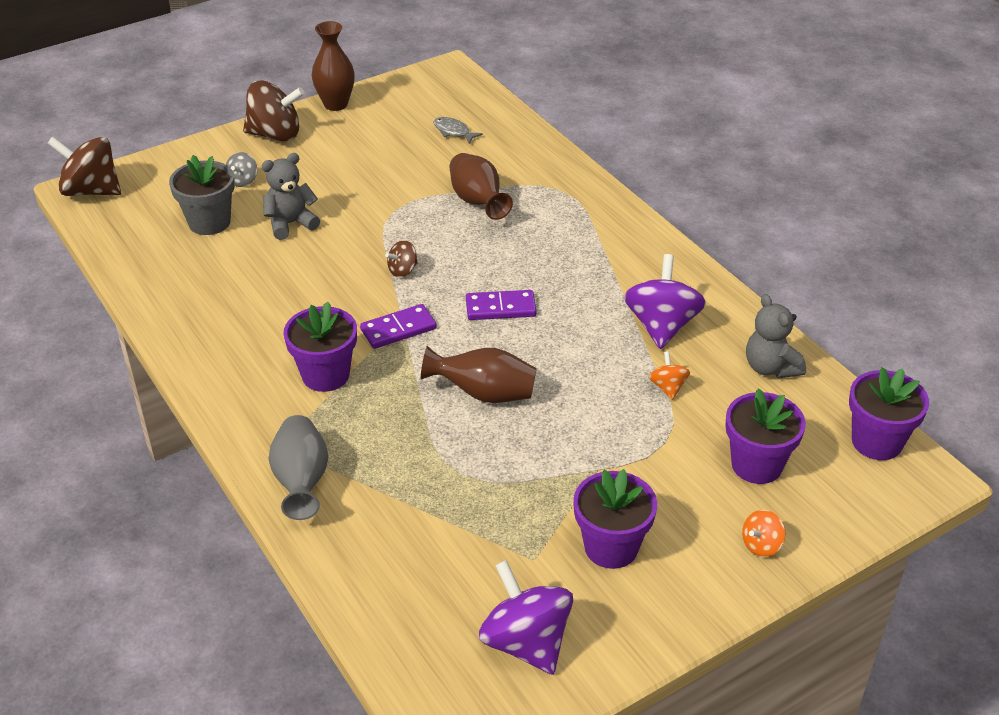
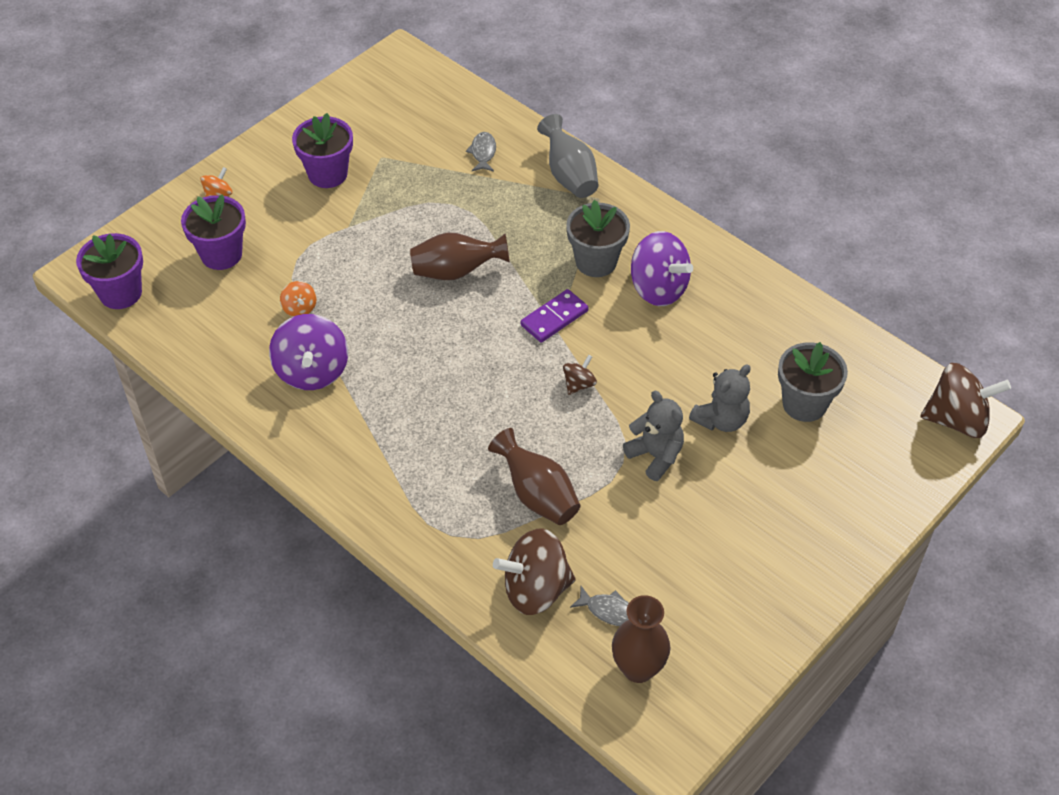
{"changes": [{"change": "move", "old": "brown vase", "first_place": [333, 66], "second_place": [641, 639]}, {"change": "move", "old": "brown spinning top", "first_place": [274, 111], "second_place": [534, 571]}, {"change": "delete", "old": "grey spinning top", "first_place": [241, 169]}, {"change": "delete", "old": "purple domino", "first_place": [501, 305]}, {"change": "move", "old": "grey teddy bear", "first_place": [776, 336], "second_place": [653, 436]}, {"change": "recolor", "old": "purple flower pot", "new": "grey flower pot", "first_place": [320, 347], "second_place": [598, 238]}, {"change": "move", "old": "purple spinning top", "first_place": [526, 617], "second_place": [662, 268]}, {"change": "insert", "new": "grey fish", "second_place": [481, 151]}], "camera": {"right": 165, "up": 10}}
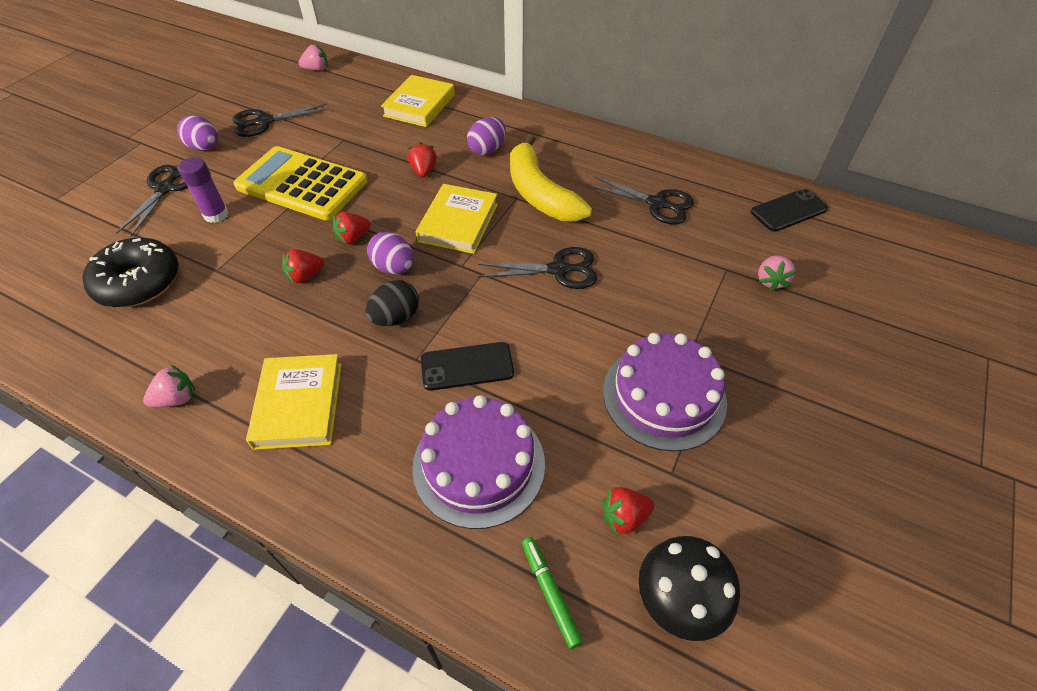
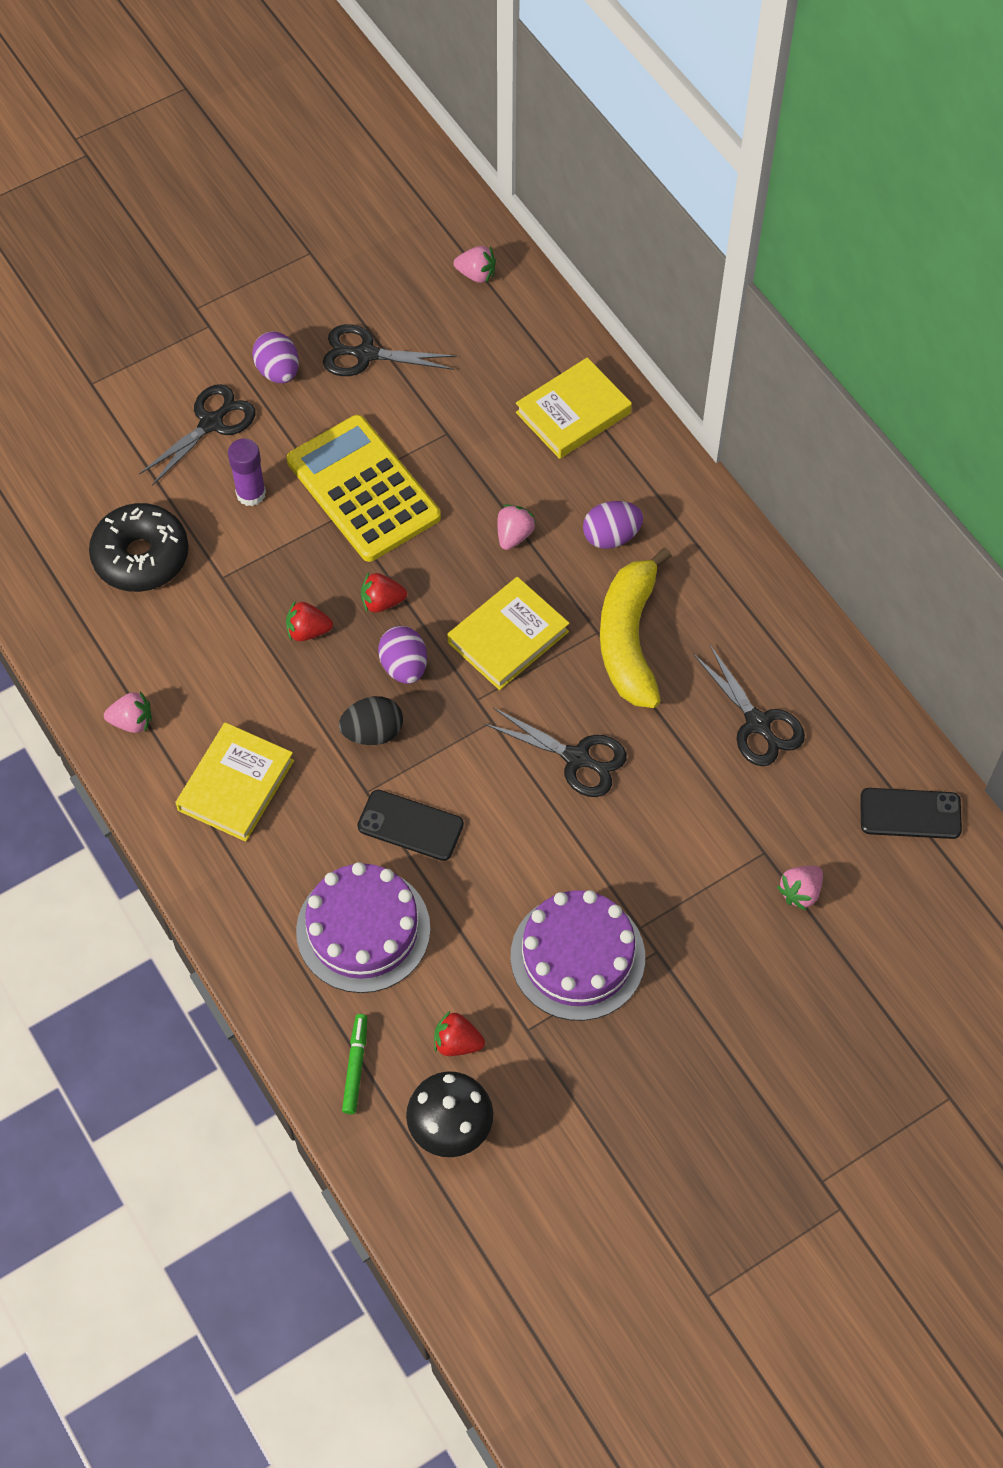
{"changes": [{"change": "recolor", "old": "red strawberry", "new": "pink strawberry", "first_place": [422, 159], "second_place": [516, 527]}], "camera": {"right": 30, "up": 10}}
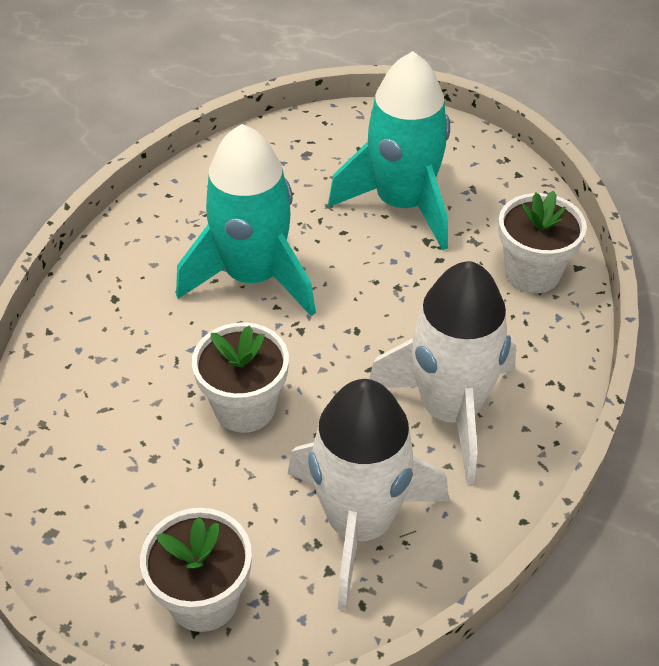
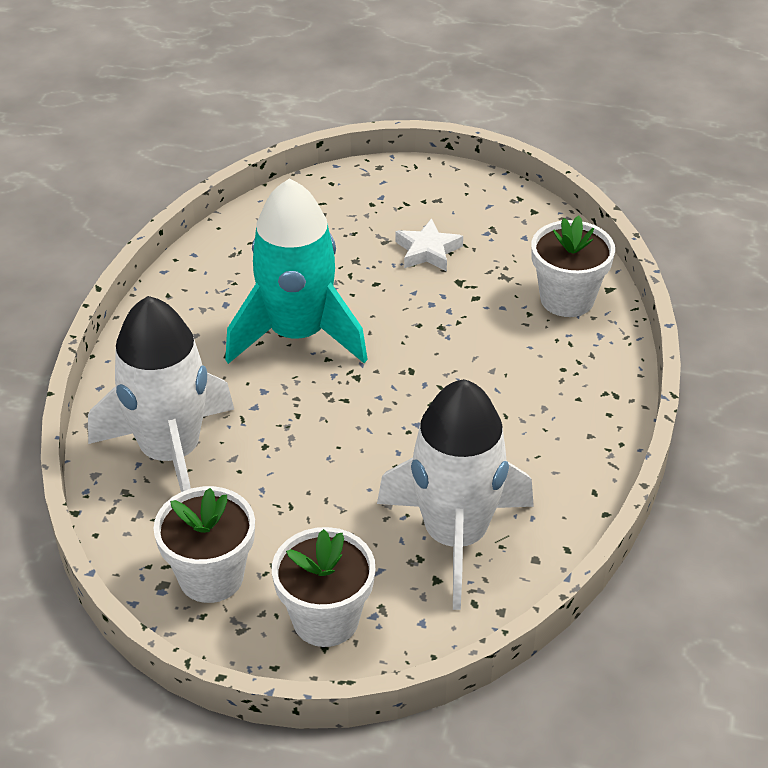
{"changes": [{"change": "replace", "old": "turquoise rocket", "new": "white star", "first_place": [389, 150], "second_place": [429, 244]}, {"change": "move", "old": "white rocket", "first_place": [442, 372], "second_place": [161, 394]}, {"change": "move", "old": "white flower pot", "first_place": [240, 377], "second_place": [204, 544]}], "camera": {"right": -10, "up": -5}}
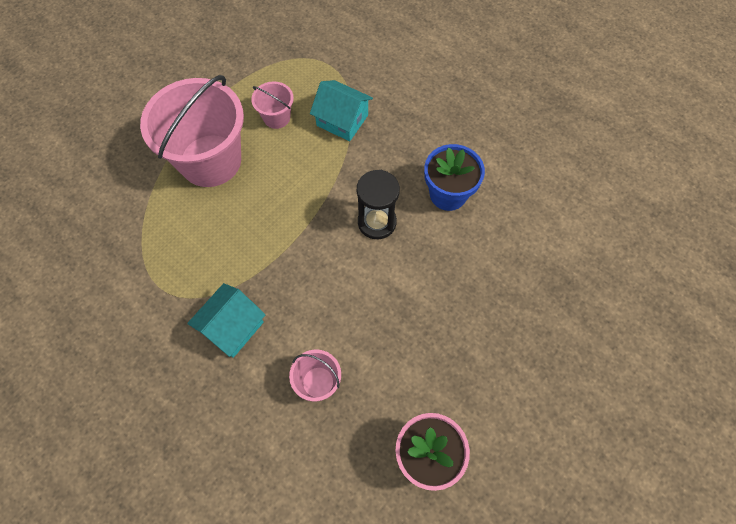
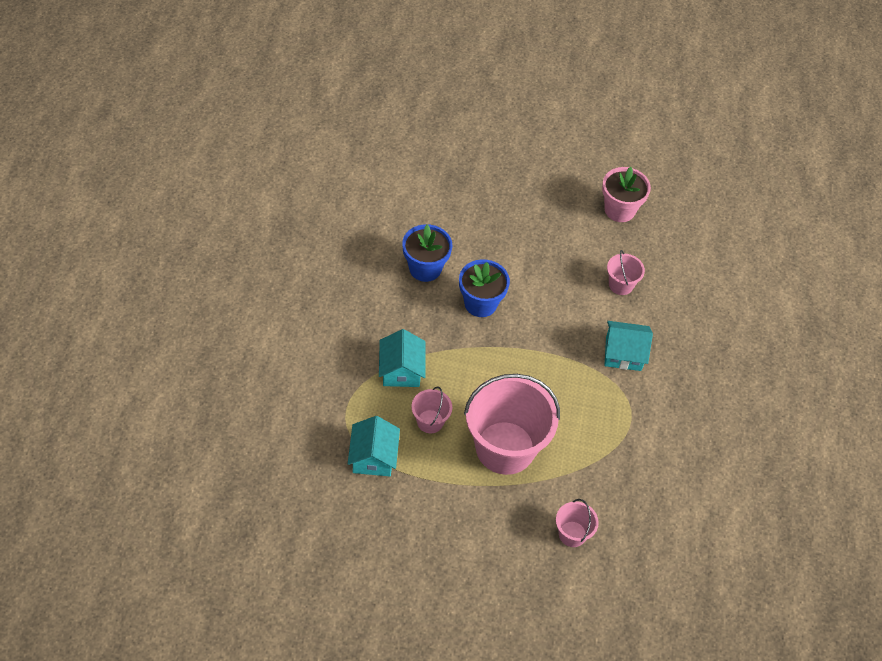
{"changes": [{"change": "replace", "old": "black hourglass", "new": "blue flower pot", "first_place": [378, 204], "second_place": [484, 288]}, {"change": "insert", "new": "turquoise house", "second_place": [374, 446]}, {"change": "insert", "new": "pink bucket", "second_place": [577, 523]}], "camera": {"right": -125, "up": -10}}
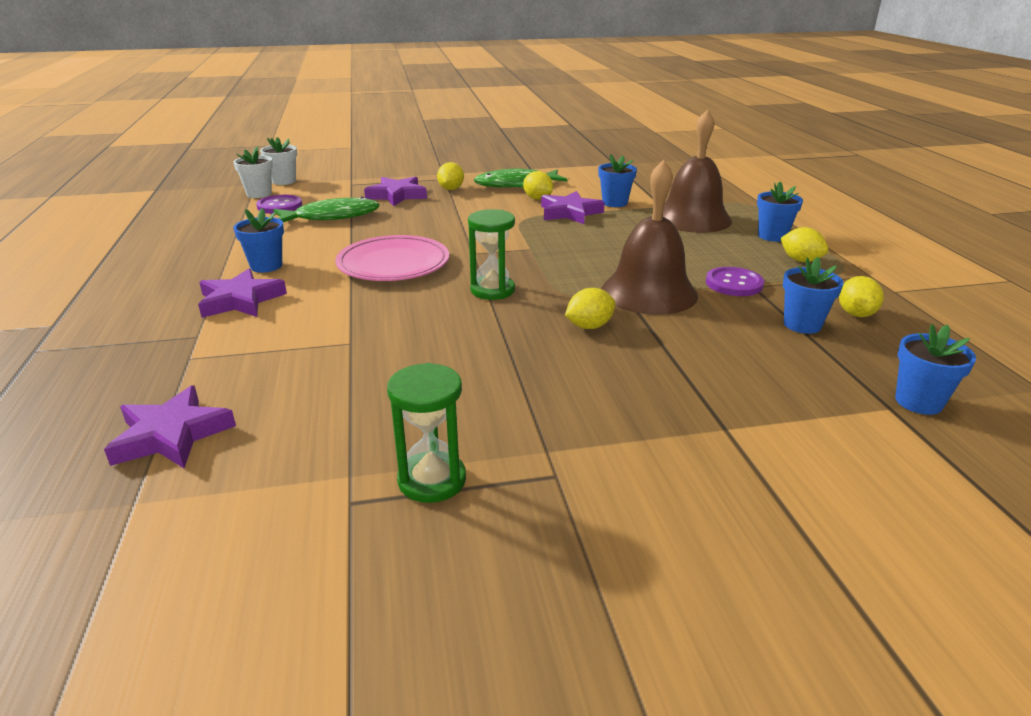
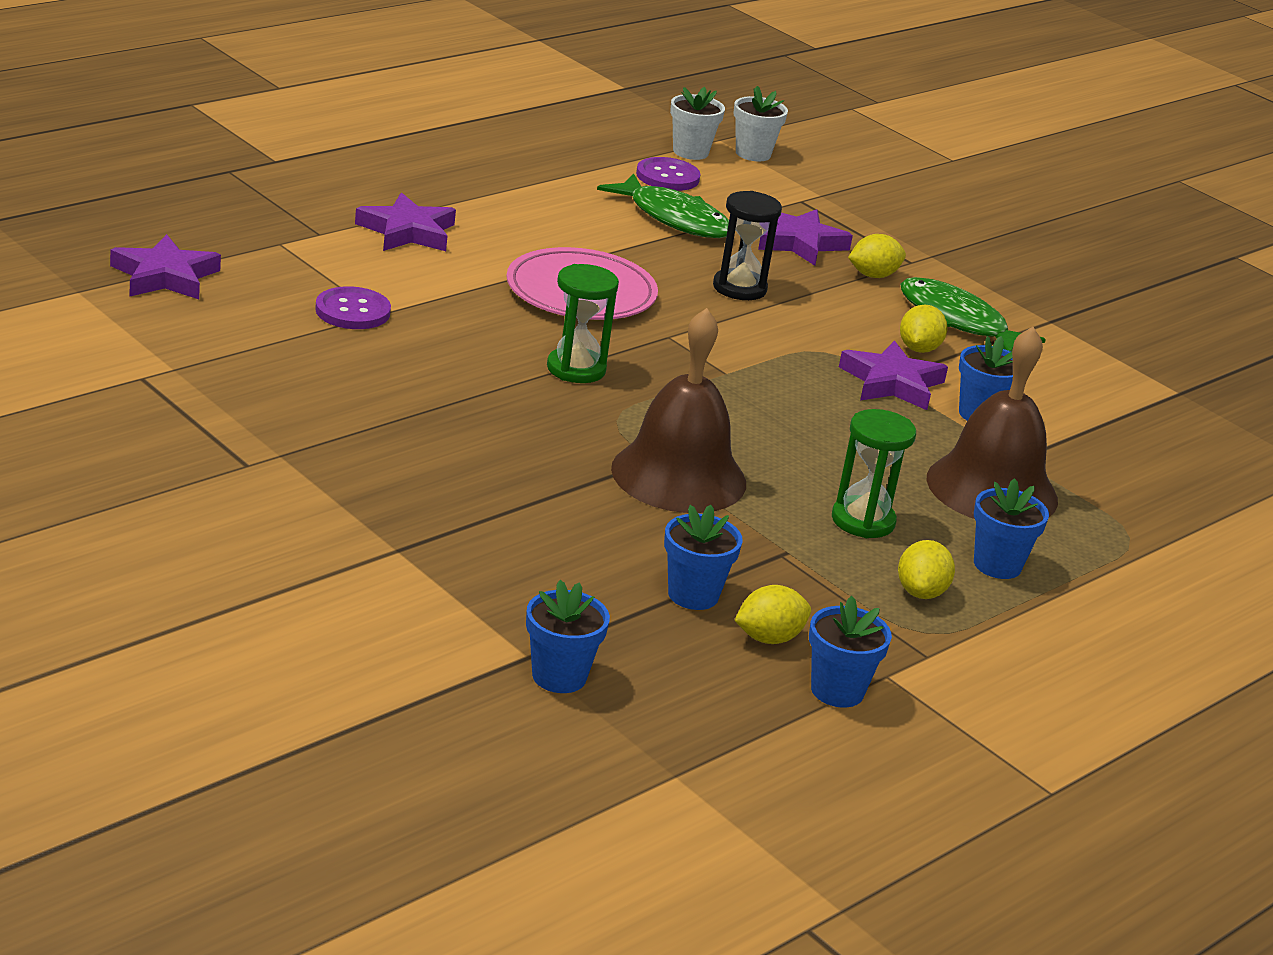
{"changes": [{"change": "move", "old": "blue flower pot", "first_place": [258, 240], "second_place": [850, 652]}, {"change": "move", "old": "purple button", "first_place": [735, 281], "second_place": [353, 307]}, {"change": "delete", "old": "yellow lemon", "first_place": [590, 308]}, {"change": "move", "old": "green hourglass", "first_place": [426, 433], "second_place": [874, 473]}, {"change": "insert", "new": "black hourglass", "second_place": [747, 245]}], "camera": {"right": 55, "up": 0}}
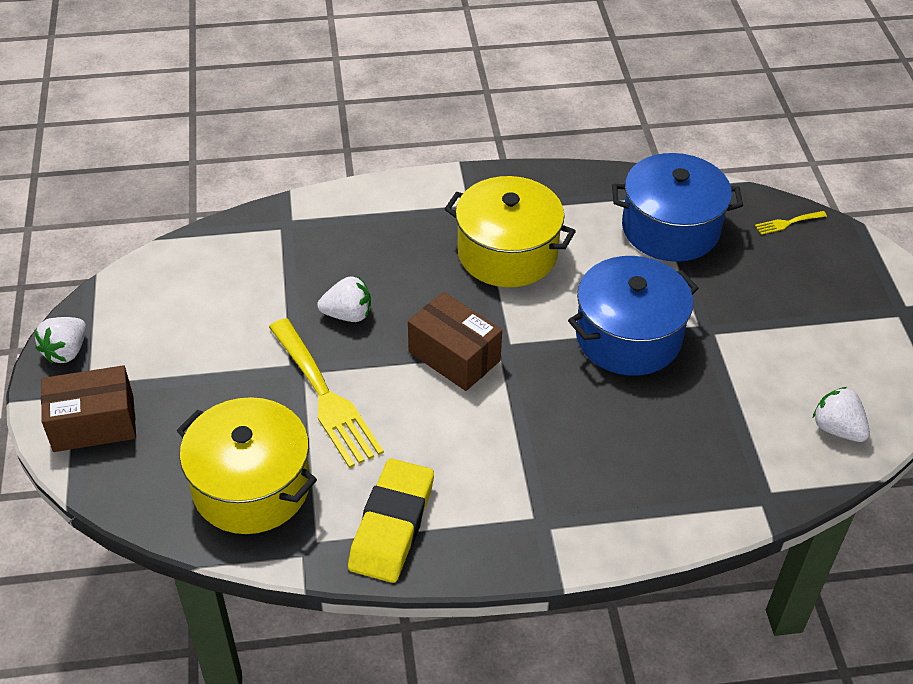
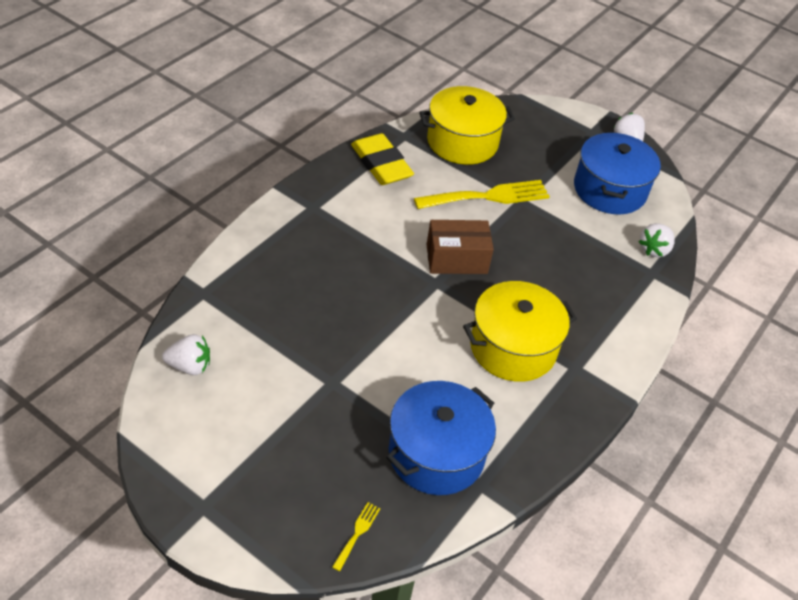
{"changes": [{"change": "move", "old": "blue pot", "first_place": [633, 316], "second_place": [617, 173]}, {"change": "move", "old": "white strawberry", "first_place": [344, 299], "second_place": [657, 240]}, {"change": "rotate", "old": "yellow fork", "first_place": [326, 393], "second_place": [482, 194], "degrees": 150}, {"change": "delete", "old": "brown box", "first_place": [88, 408]}], "camera": {"right": 130, "up": 0}}
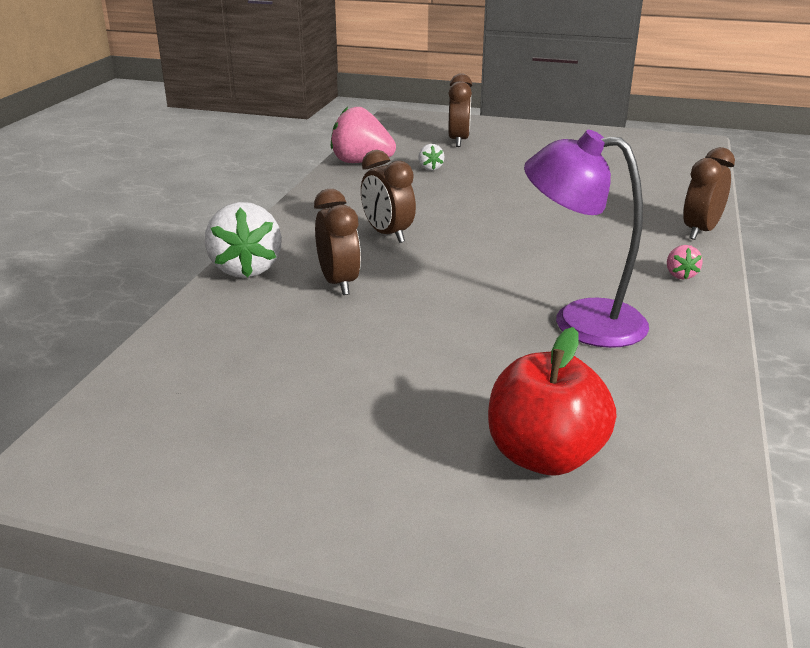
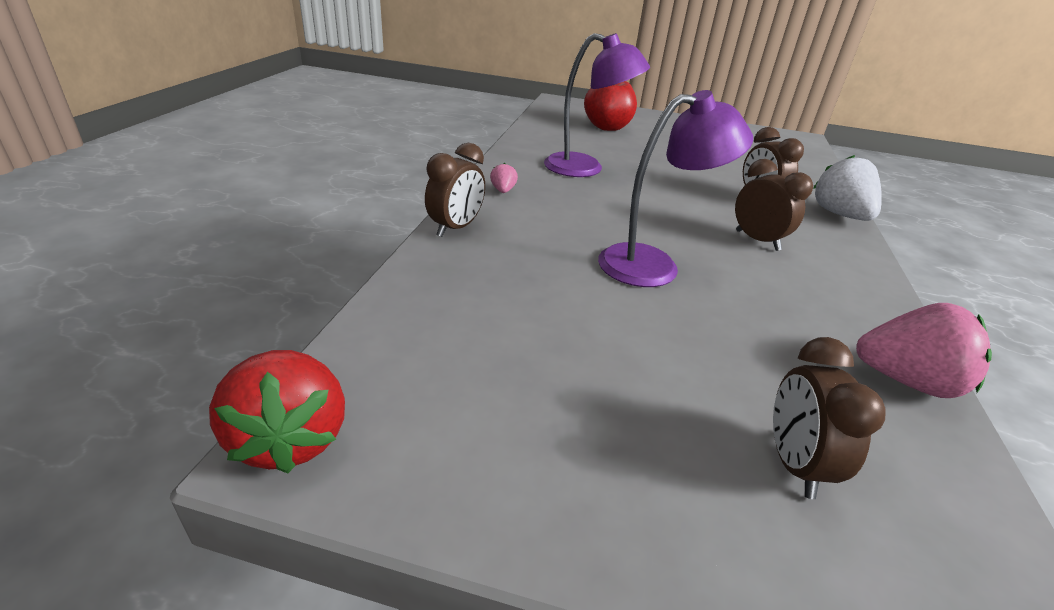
{"changes": [{"change": "delete", "old": "white strawberry", "first_place": [431, 157]}, {"change": "insert", "new": "purple lamp", "second_place": [675, 188]}, {"change": "insert", "new": "red strawberry", "second_place": [277, 411]}], "camera": {"right": 175, "up": 5}}
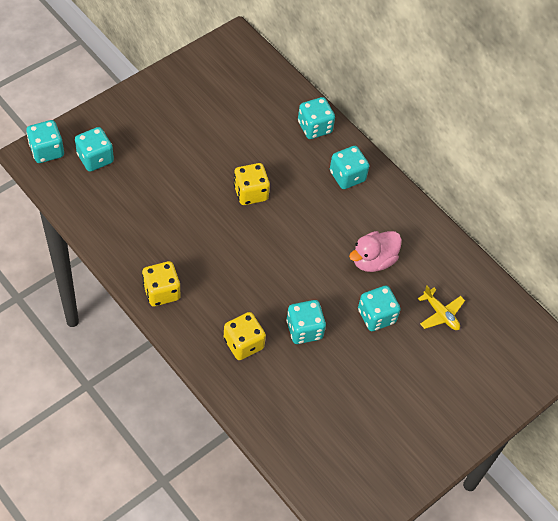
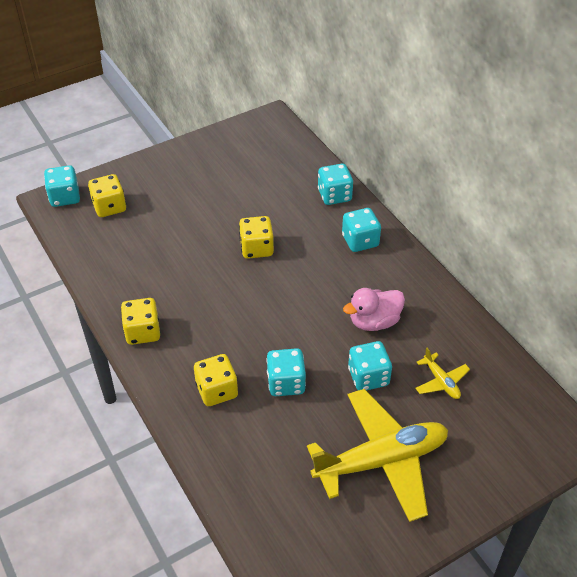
{"changes": [{"change": "recolor", "old": "turquoise dice", "new": "yellow dice", "first_place": [94, 149], "second_place": [107, 195]}, {"change": "insert", "new": "yellow plane", "second_place": [377, 455]}], "camera": {"right": 15, "up": -10}}
